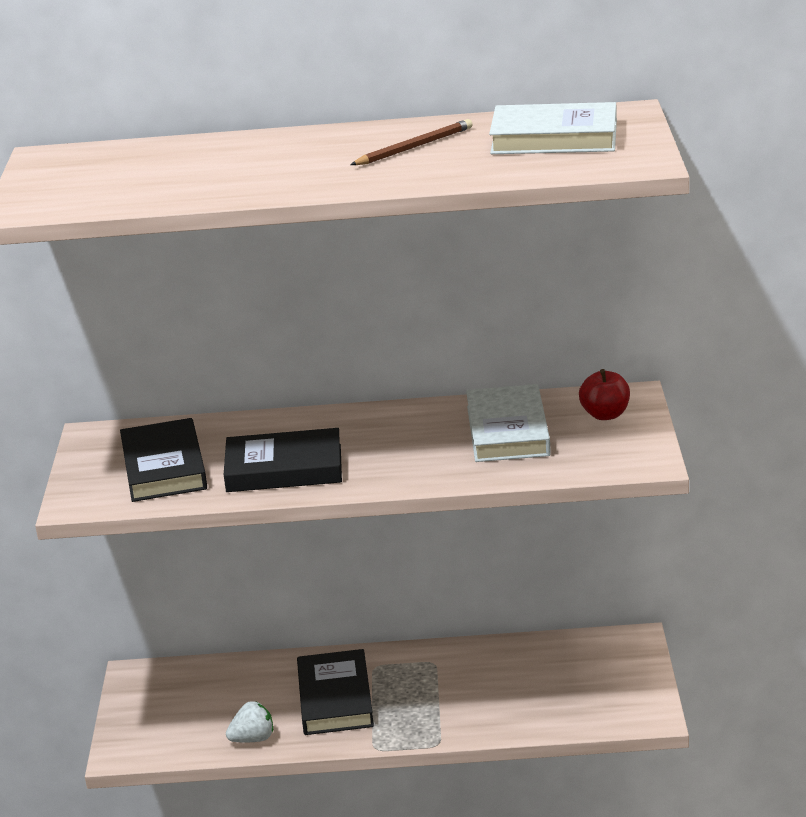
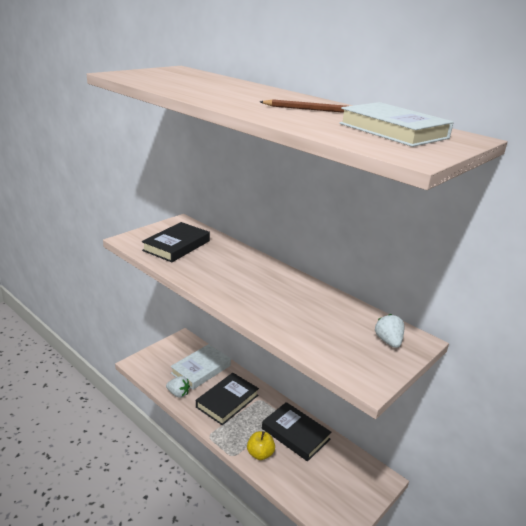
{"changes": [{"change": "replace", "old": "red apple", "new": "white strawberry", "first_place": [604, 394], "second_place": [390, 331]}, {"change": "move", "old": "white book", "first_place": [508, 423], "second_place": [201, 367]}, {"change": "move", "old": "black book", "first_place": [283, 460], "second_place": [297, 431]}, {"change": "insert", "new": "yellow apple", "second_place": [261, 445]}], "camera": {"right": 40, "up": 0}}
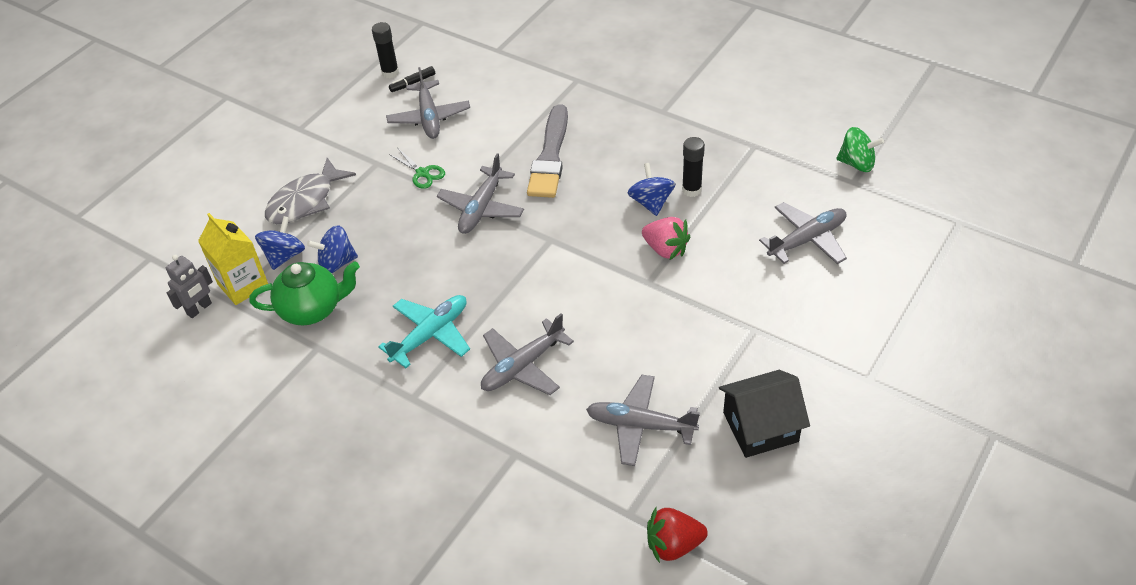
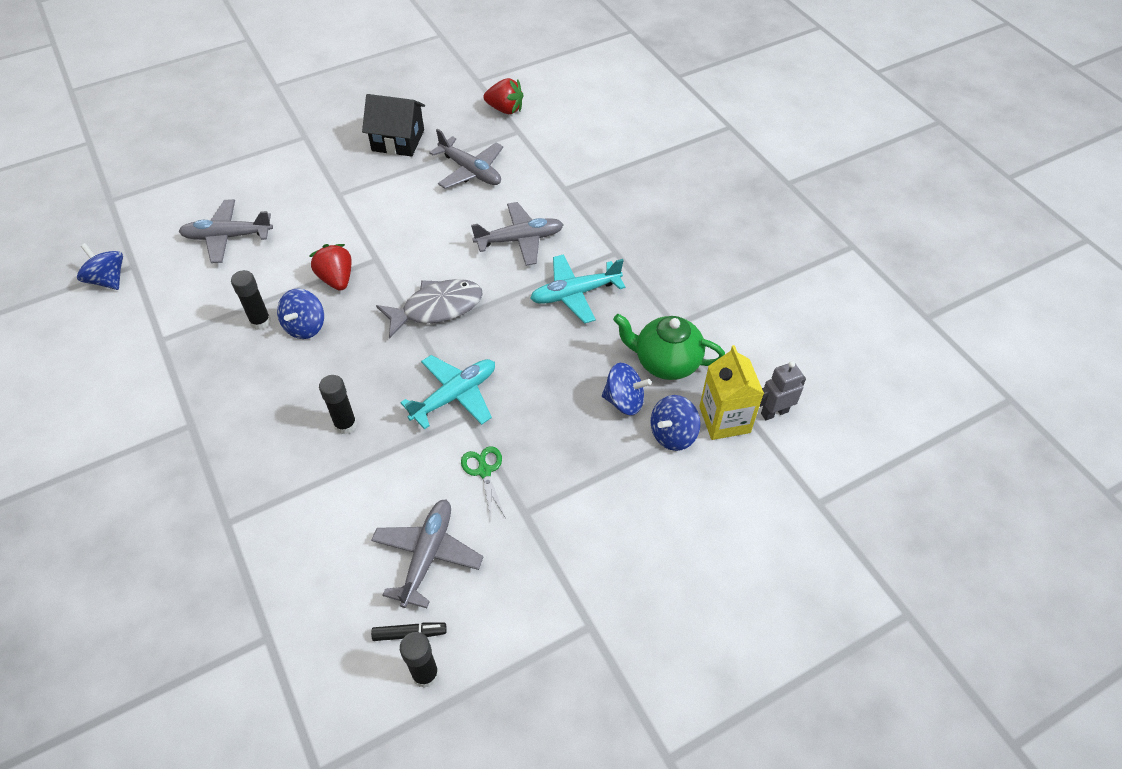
{"changes": [{"change": "replace", "old": "grey brush", "new": "black glue stick", "first_place": [547, 151], "second_place": [338, 405]}, {"change": "recolor", "old": "green spinning top", "new": "blue spinning top", "first_place": [860, 149], "second_place": [100, 266]}, {"change": "recolor", "old": "grey plane", "new": "turquoise plane", "first_place": [480, 193], "second_place": [447, 392]}, {"change": "move", "old": "grey fish", "first_place": [310, 191], "second_place": [429, 309]}, {"change": "recolor", "old": "pink strawberry", "new": "red strawberry", "first_place": [666, 238], "second_place": [330, 267]}], "camera": {"right": -155, "up": 5}}
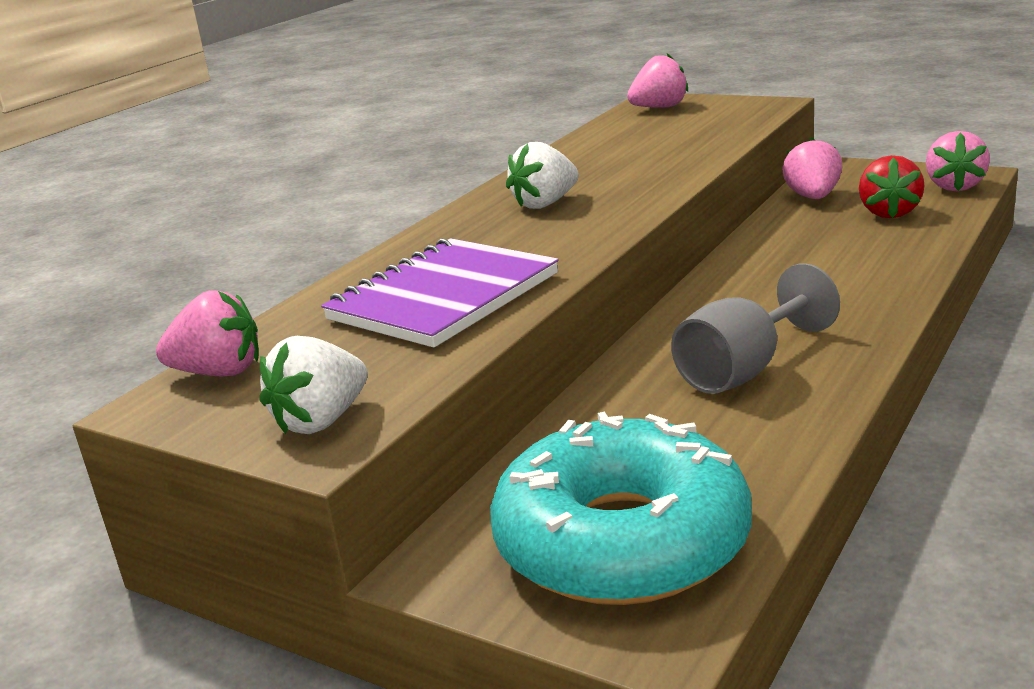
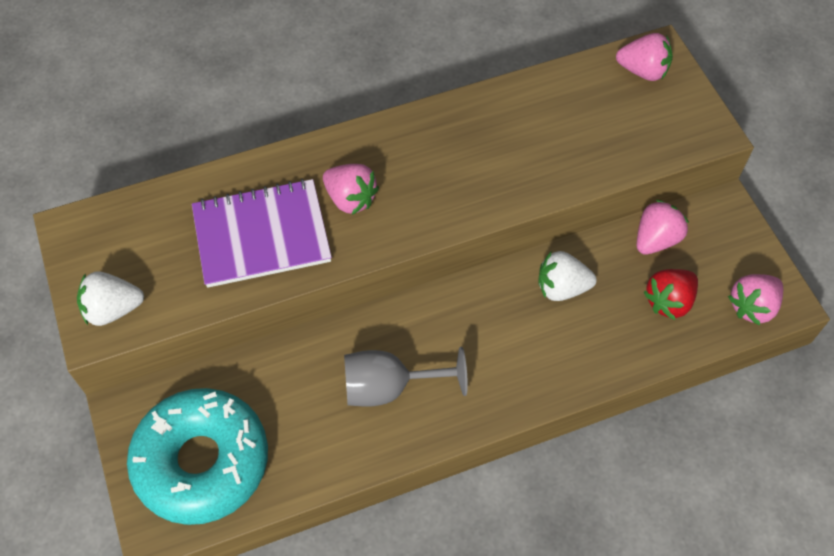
{"changes": [{"change": "move", "old": "white strawberry", "first_place": [542, 175], "second_place": [567, 276]}, {"change": "move", "old": "pink strawberry", "first_place": [207, 333], "second_place": [351, 189]}], "camera": {"right": 35, "up": 35}}
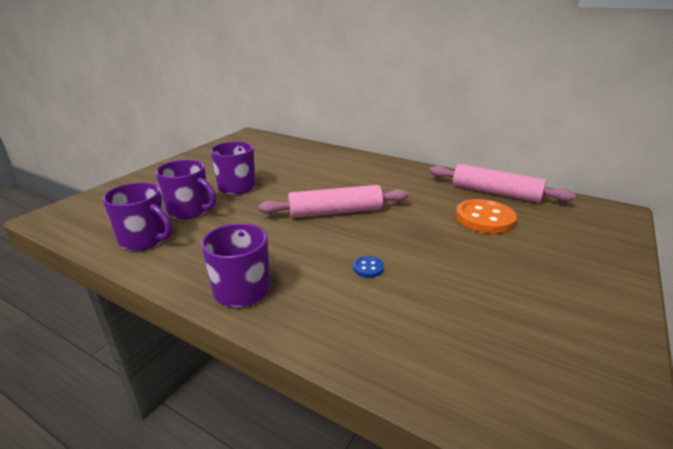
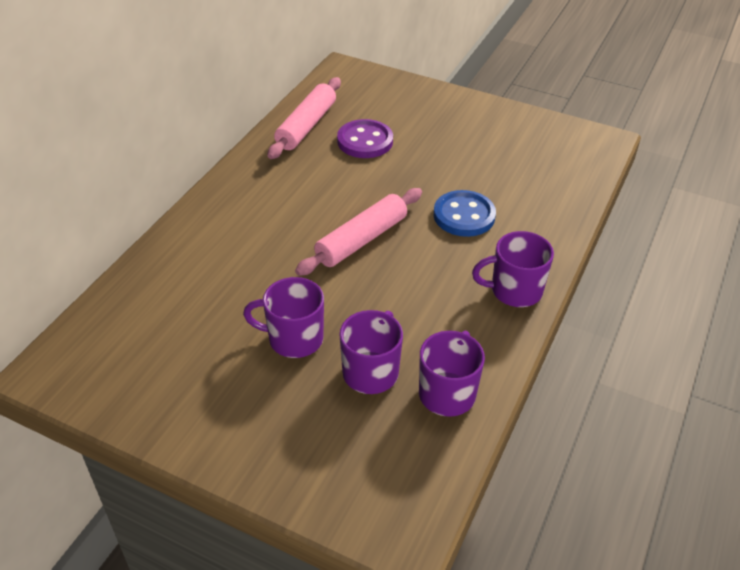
{"changes": [{"change": "rotate", "old": "pink rolling pin", "first_place": [334, 201], "second_place": [358, 232], "degrees": 60}, {"change": "recolor", "old": "orange button", "new": "purple button", "first_place": [486, 216], "second_place": [365, 138]}, {"change": "resize", "old": "blue button", "first_place": [368, 267], "second_place": [465, 213], "factor": 2.22}], "camera": {"right": -95, "up": 15}}
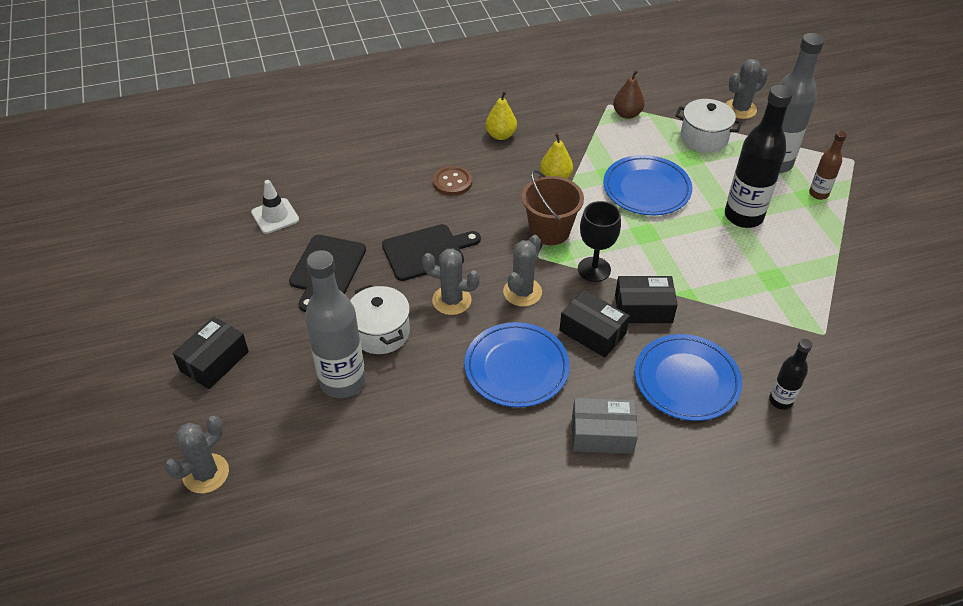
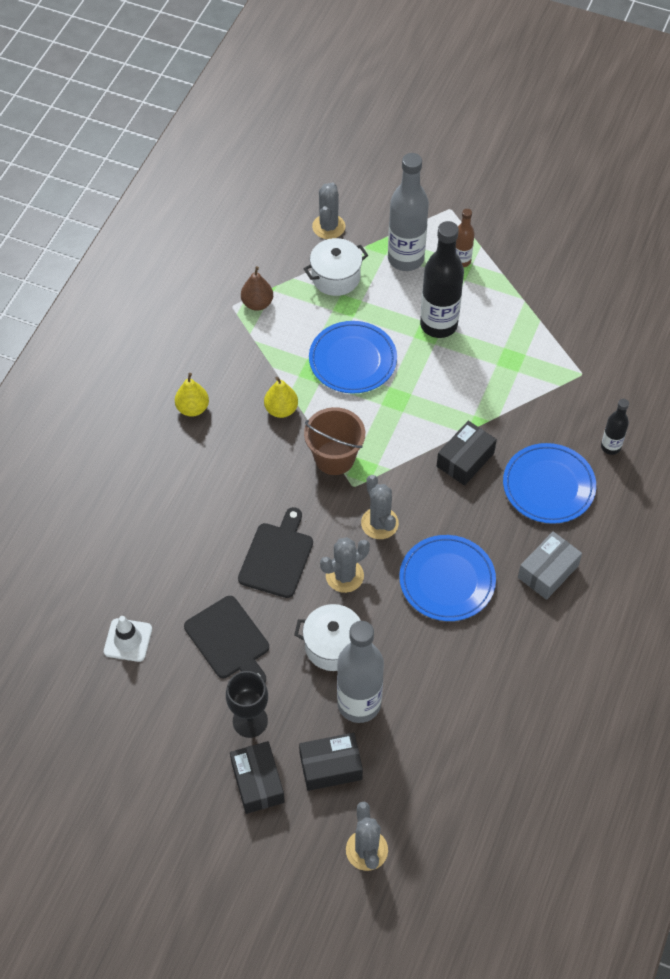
{"changes": [{"change": "delete", "old": "brown button", "first_place": [452, 181]}, {"change": "move", "old": "black goblet", "first_place": [599, 241], "second_place": [247, 704]}, {"change": "move", "old": "black box", "first_place": [594, 324], "second_place": [331, 762]}], "camera": {"right": -50, "up": 10}}
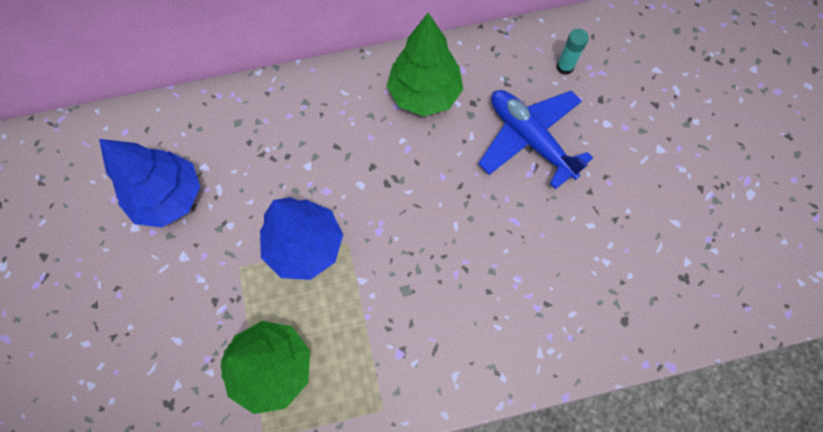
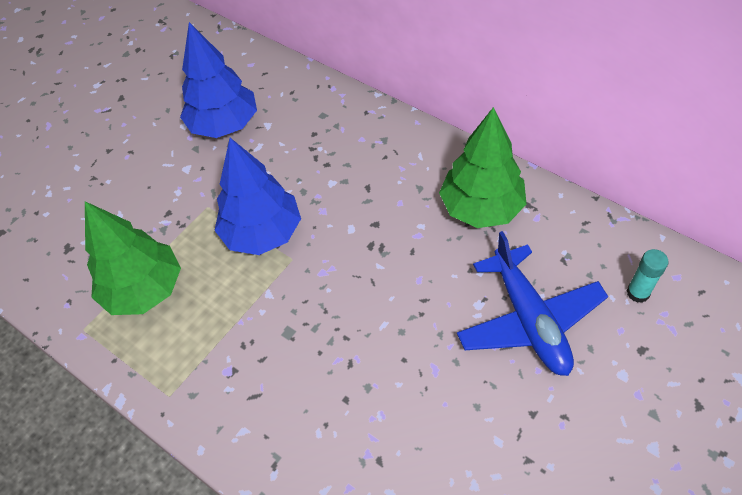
{"changes": [{"change": "rotate", "old": "blue plane", "first_place": [535, 139], "second_place": [532, 303], "degrees": 150}], "camera": {"right": 55, "up": -15}}
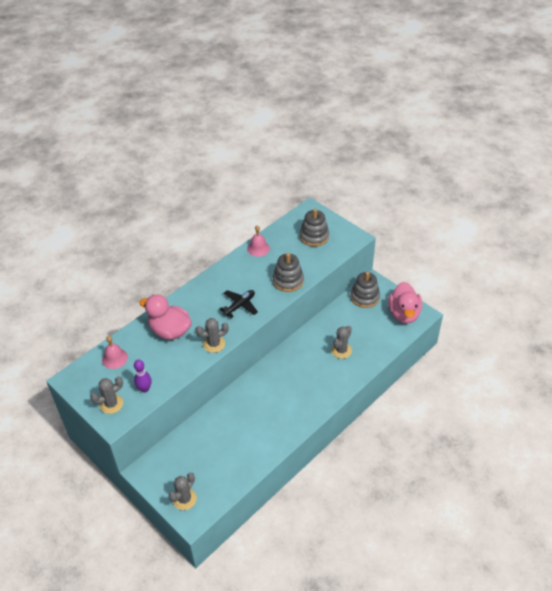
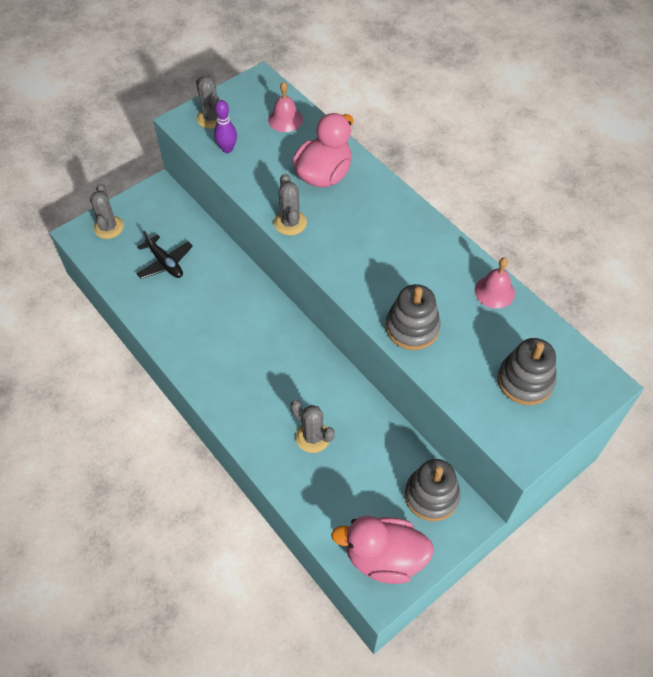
{"changes": [{"change": "move", "old": "black plane", "first_place": [238, 304], "second_place": [165, 255]}, {"change": "rotate", "old": "grey cactus", "first_place": [183, 491], "second_place": [107, 211], "degrees": 45}], "camera": {"right": 95, "up": 10}}
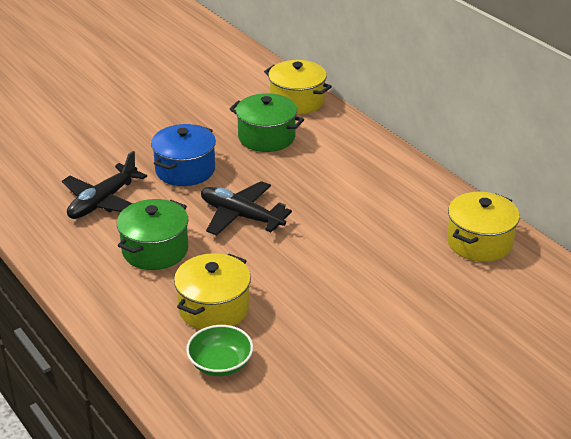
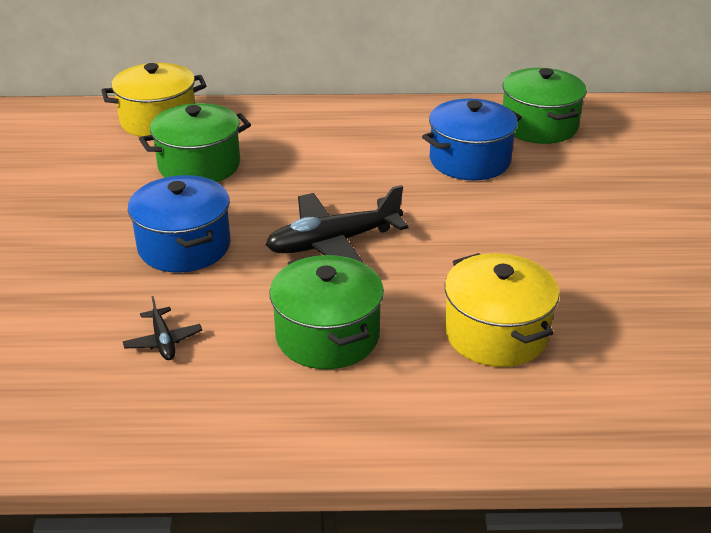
{"changes": [{"change": "resize", "old": "black plane", "first_place": [104, 185], "second_place": [162, 328], "factor": 0.48}, {"change": "recolor", "old": "yellow pot", "new": "green pot", "first_place": [483, 227], "second_place": [544, 106]}, {"change": "delete", "old": "green bowl", "first_place": [219, 350]}, {"change": "insert", "new": "blue pot", "second_place": [472, 139]}], "camera": {"right": -55, "up": 0}}
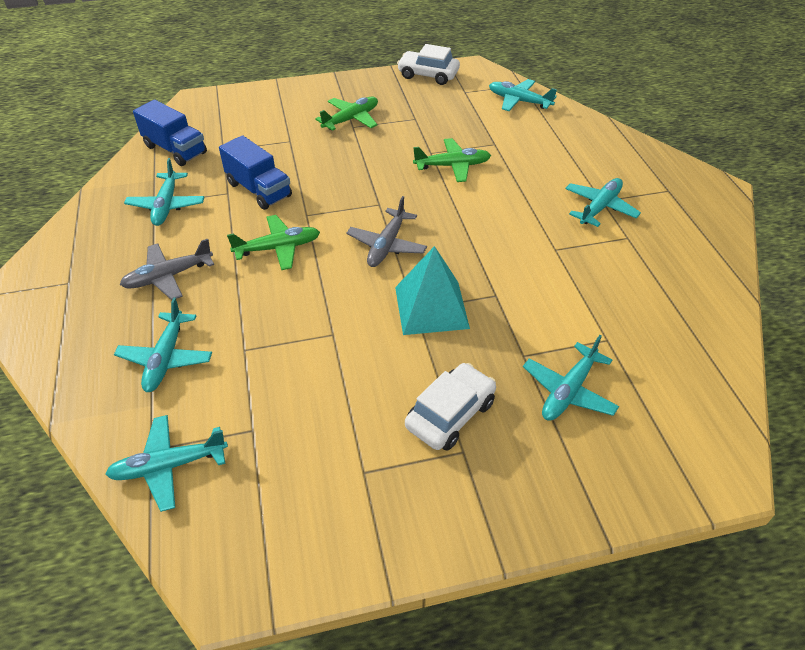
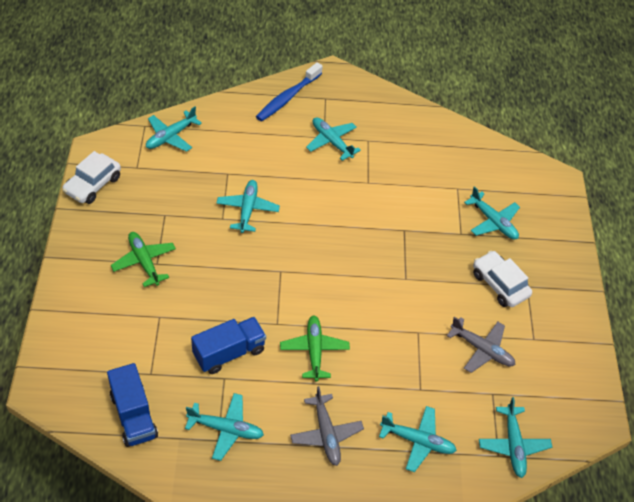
{"changes": [{"change": "rotate", "old": "blue truck", "first_place": [170, 133], "second_place": [132, 405], "degrees": 105}, {"change": "recolor", "old": "green plane", "new": "turquoise plane", "first_place": [452, 160], "second_place": [248, 206]}, {"change": "move", "old": "grey plane", "first_place": [386, 231], "second_place": [481, 345]}, {"change": "delete", "old": "turquoise pyramid", "first_place": [432, 290]}, {"change": "insert", "new": "blue toothbrush", "second_place": [289, 92]}], "camera": {"right": -80, "up": 5}}
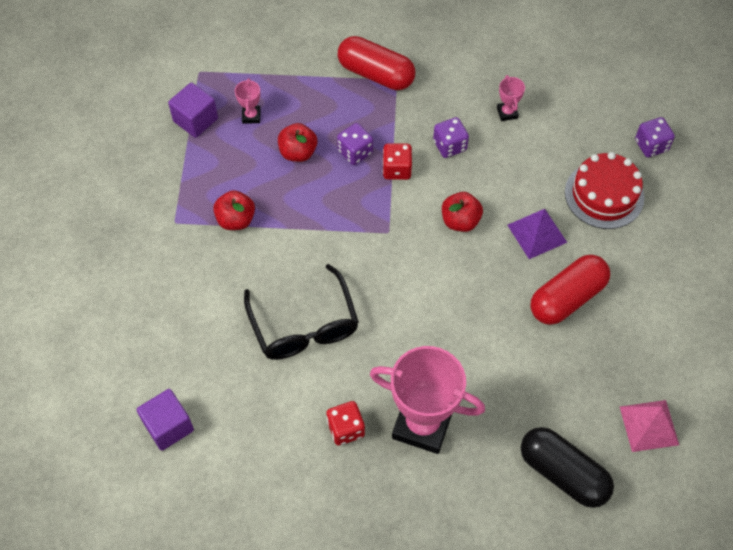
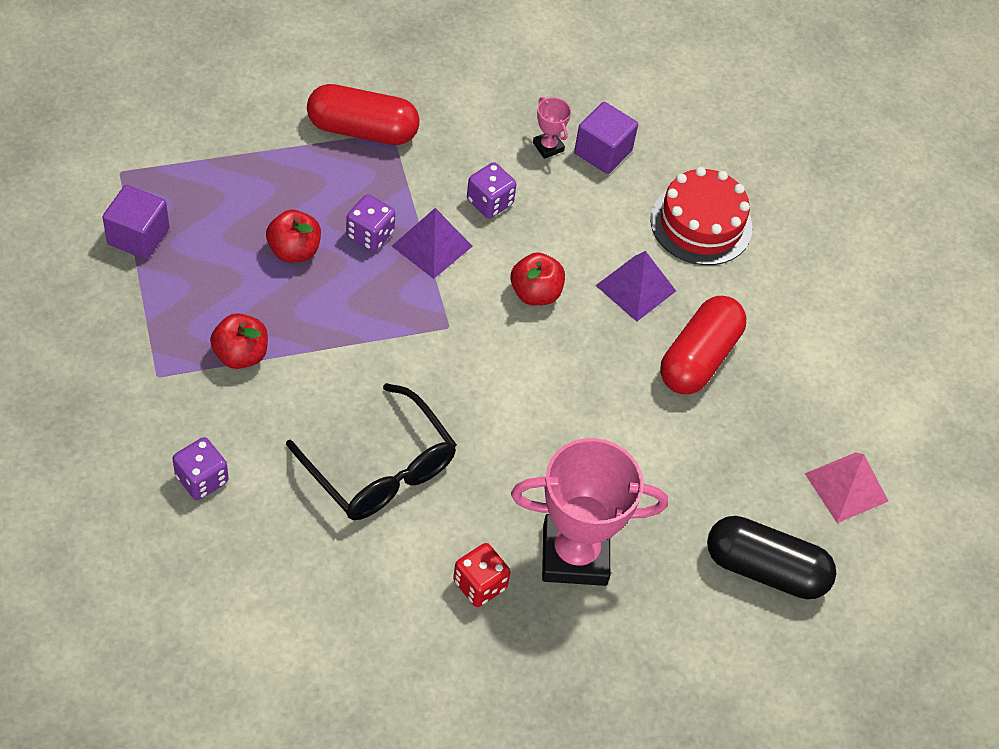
{"changes": [{"change": "delete", "old": "pink trophy", "first_place": [248, 100]}, {"change": "move", "old": "purple dice", "first_place": [655, 137], "second_place": [201, 468]}, {"change": "replace", "old": "red dice", "new": "purple pyramid", "first_place": [397, 161], "second_place": [432, 243]}, {"change": "move", "old": "purple cube", "first_place": [165, 420], "second_place": [606, 138]}], "camera": {"right": -25, "up": -5}}
